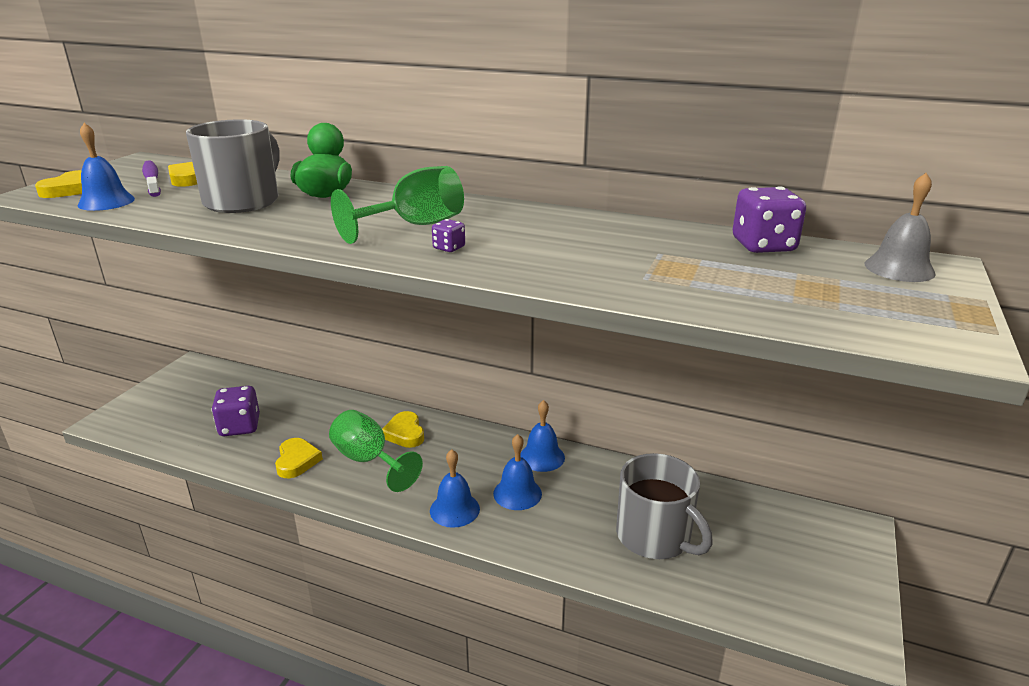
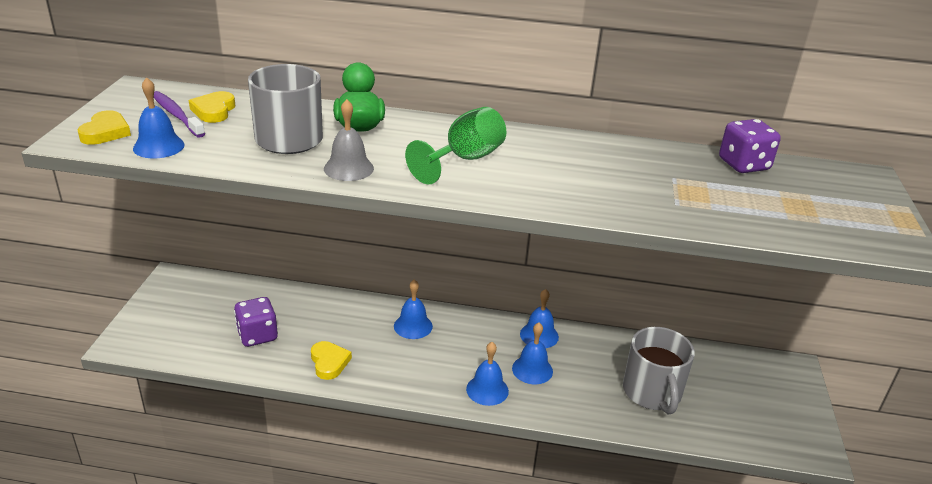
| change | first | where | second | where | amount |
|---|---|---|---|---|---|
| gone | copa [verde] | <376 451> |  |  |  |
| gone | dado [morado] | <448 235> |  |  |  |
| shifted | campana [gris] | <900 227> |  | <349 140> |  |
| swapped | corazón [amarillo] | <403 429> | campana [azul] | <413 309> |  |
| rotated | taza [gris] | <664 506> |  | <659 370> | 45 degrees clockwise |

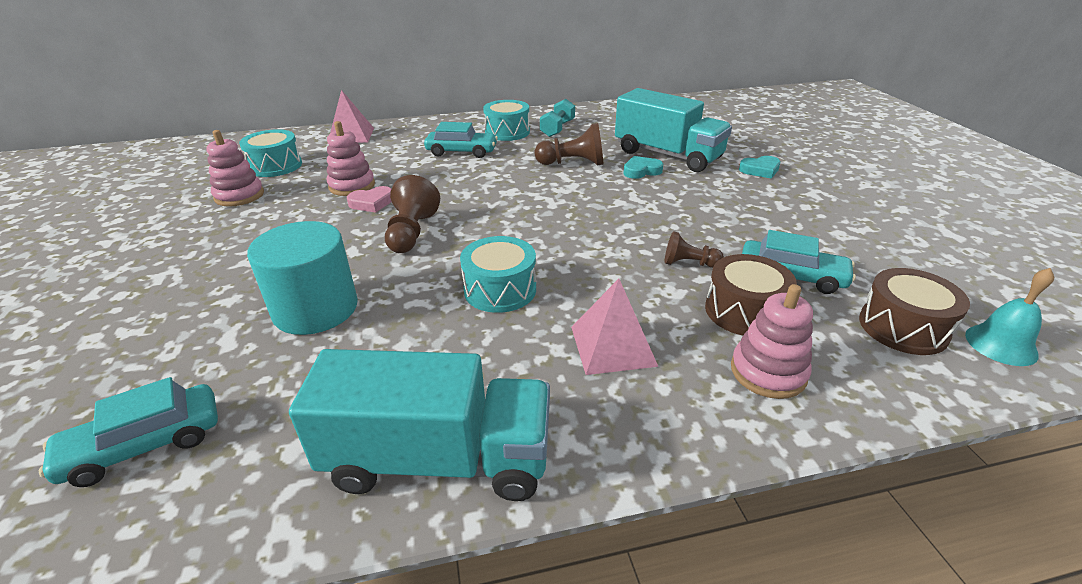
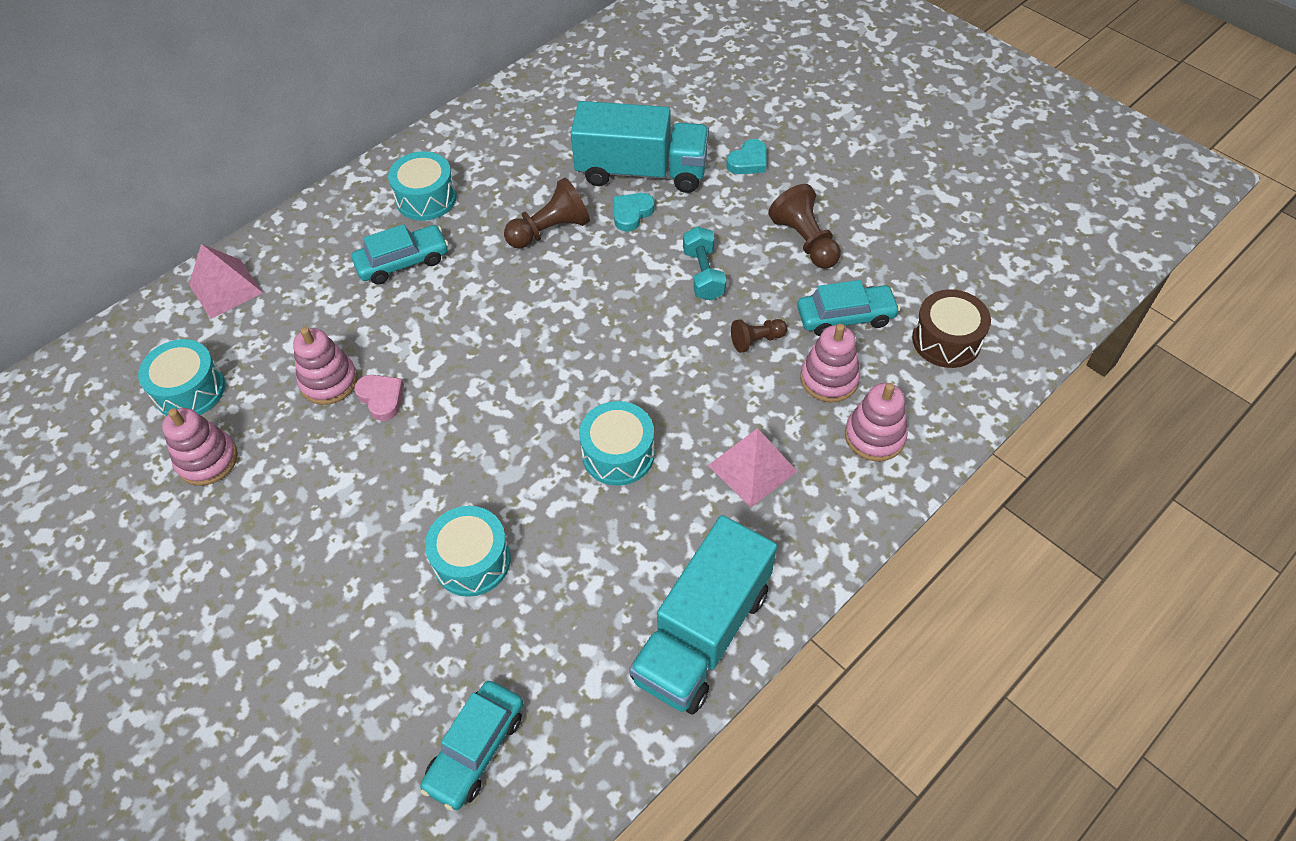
| change | first | where | second | where | amount |
|---|---|---|---|---|---|
| gone | campana [turquesa] | <1009 317> |  |  |  |
| shifted | peón [marrón] | <412 214> |  | <804 226> |  |
| shifted | mancuerna [turquesa] | <557 118> |  | <704 263> |  |
| swapped | cilindro [turquesa] | <302 278> | tambor [turquesa] | <468 551> |  |
| swapped | tambor [marrón] | <751 294> | juguete apilable [rosa] | <830 363> |  |
| rotated | camión [turquesa] | <419 425> |  | <703 615> | 150 degrees clockwise |
| rotated | corazón [rosa] | <369 199> |  | <379 398> | 75 degrees counterclockwise |

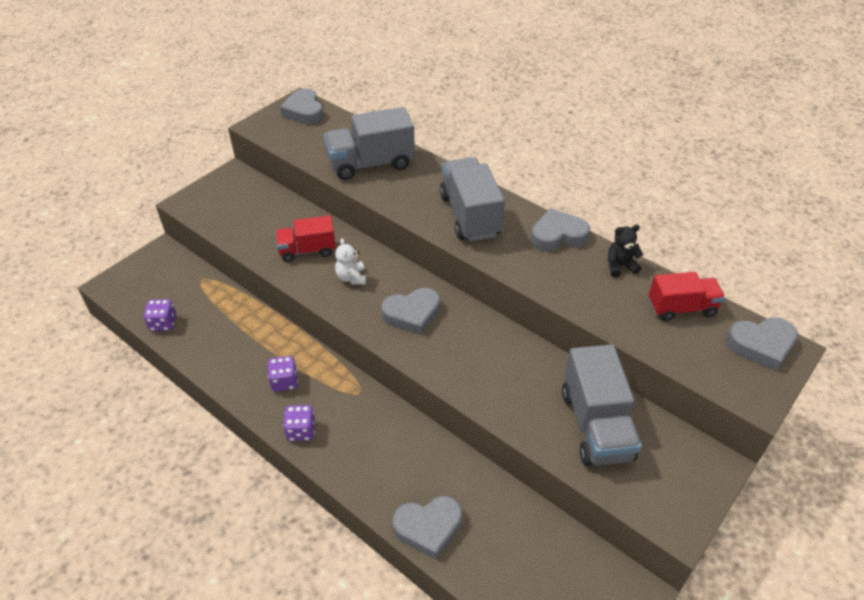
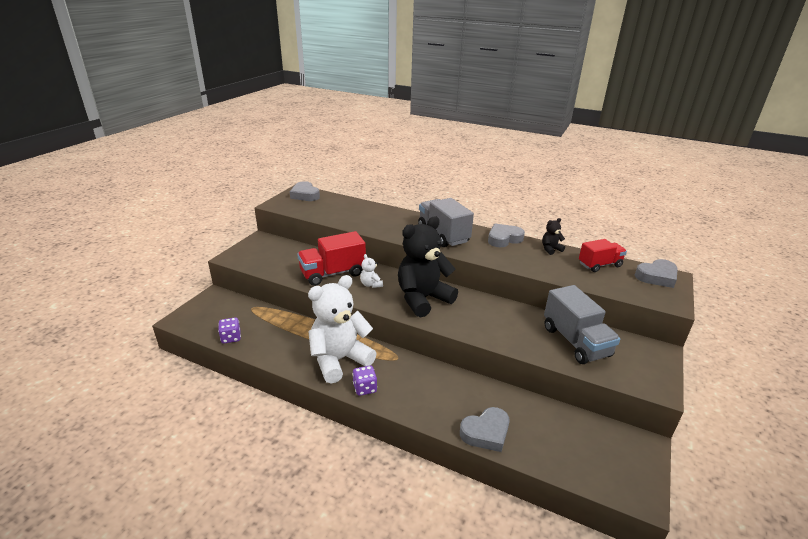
| change | first | where | second | where | amount |
|---|---|---|---|---|---|
| gone | camión [gris] | <369 143> |  |  |  |
| swapped | dado [morado] | <283 374> | osito [blanco] | <342 329> |  |
| swapped | corazón [gris] | <410 311> | osito [negro] | <428 266> |  |
| scaled | camión [rojo] | <306 238> |  | <331 258> | x1.55 |

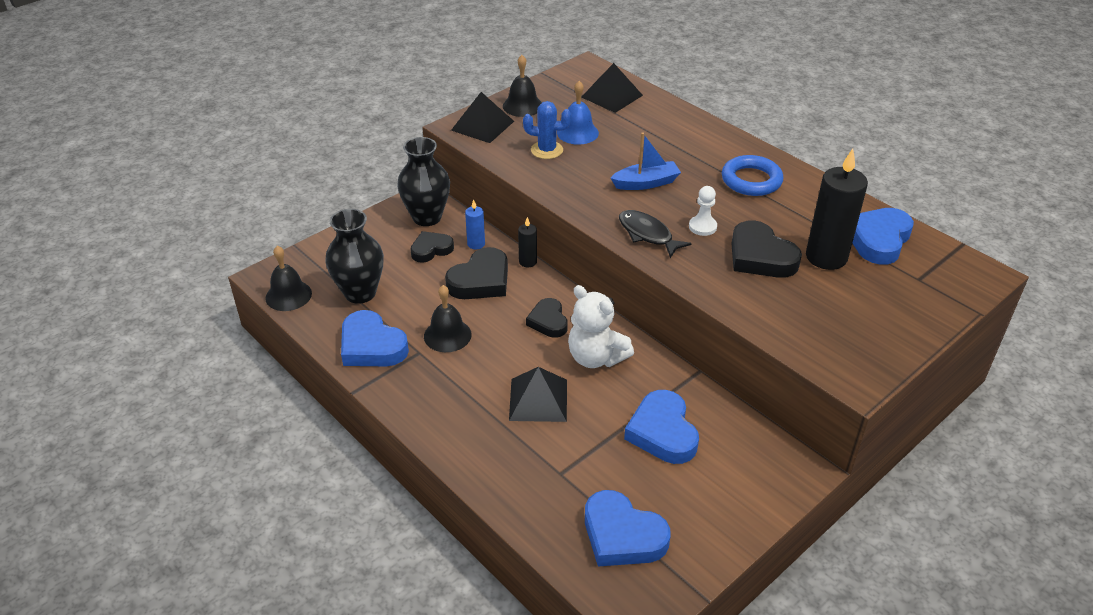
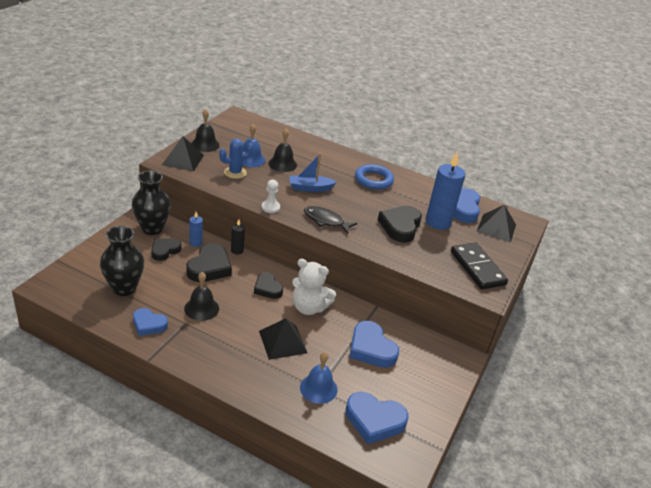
| change | first | where | second | where | amount |
|---|---|---|---|---|---|
| new |  |  | campana [azul] | <319 378> |  |
| new |  |  | ficha de dominó [negro] | <479 266> |  |
| shifted | campana [negro] | <288 278> |  | <282 150> |  |
| shifted | pirámide [negro] | <612 88> |  | <496 224> |  |
| shifted | peón [blanco] | <703 211> |  | <271 196> |  |
| repainted | vela [negro] | <837 209> | vela [azul] | <445 191> |  |
| rotated | barco [azul] | <646 161> |  | <313 172> | 150 degrees counterclockwise |
| rotated | corazón [negro] | <766 249> |  | <400 224> | 75 degrees clockwise |
| scaled | corazón [azul] | <375 338> |  | <150 322> | x0.64 |

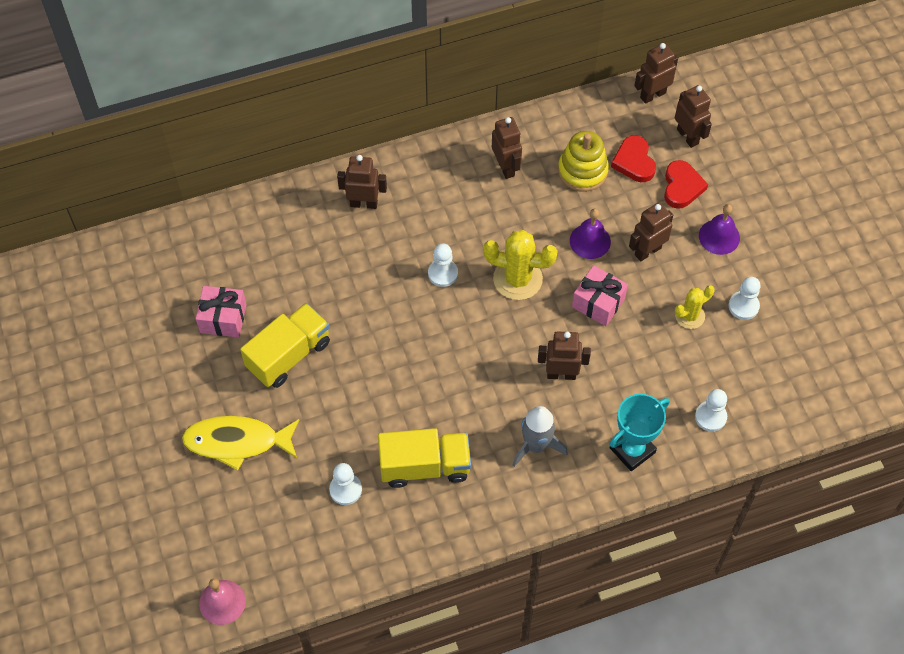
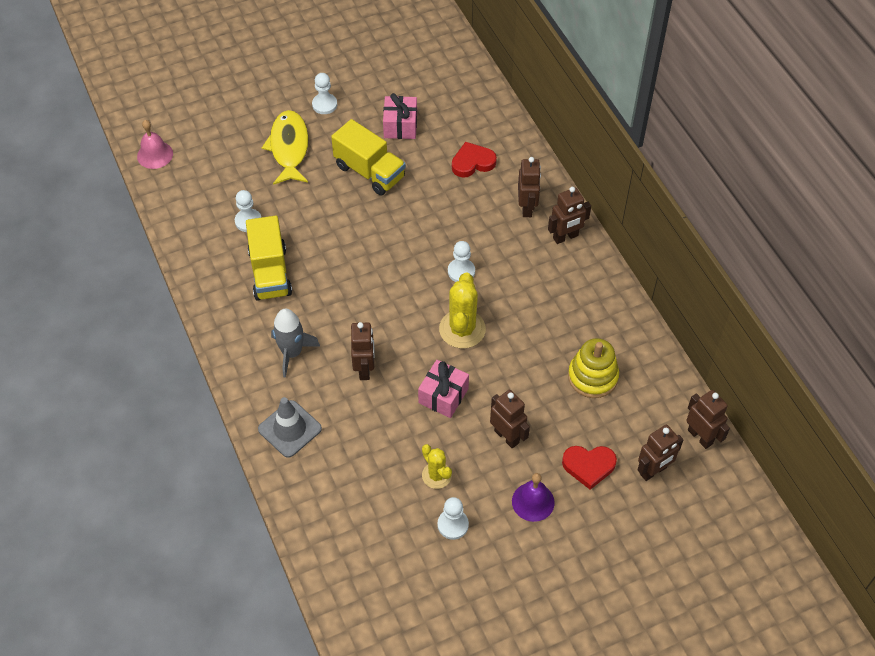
| change | first | where | second | where | amount |
|---|---|---|---|---|---|
| gone | campana [morado] | <590 234> |  |  |  |
| shifted | robot [marrón] | <507 148> |  | <569 215> |  |
| shifted | corazón [rojo] | <633 158> |  | <474 160> |  |
| shifted | peón [blanco] | <711 410> |  | <324 93> |  |
| swapped | trofeo [turquesa] | <640 432> | cono de tráfico [gris] | <290 427> |  |

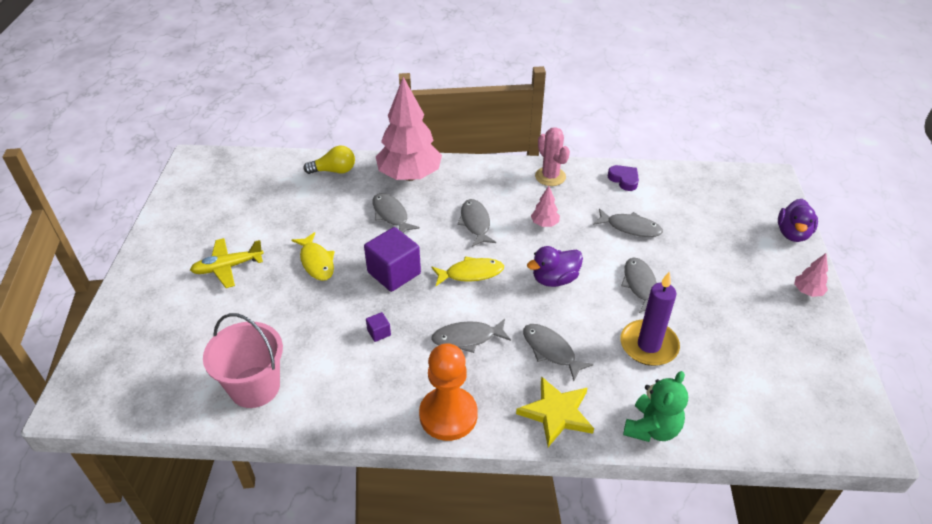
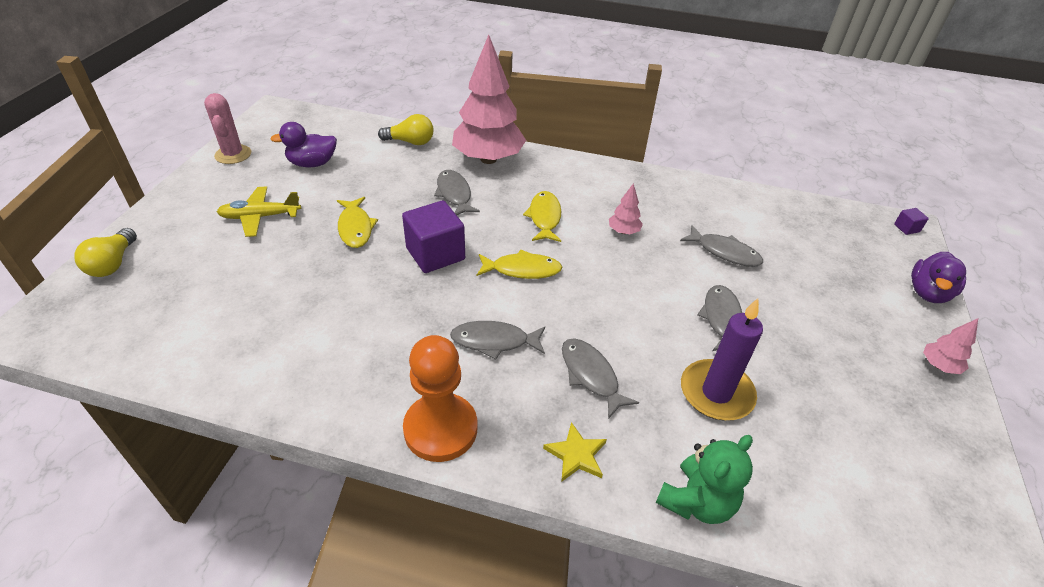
| change | first | where | second | where | amount |
|---|---|---|---|---|---|
| gone | balde [rosa] | <243 360> |  |  |  |
| gone | corazón [morado] | <623 178> |  |  |  |
| new |  |  | bombilla [amarillo] | <105 252> |  |
| shifted | cubo [morado] | <378 327> |  | <911 221> |  |
| shifted | pato [morado] | <555 266> |  | <303 144> |  |
| shifted | cactus [rosa] | <552 156> |  | <227 128> |  |
| repainted | pez [gris] | <476 223> | pez [amarillo] | <542 216> |  |
| scaled | estrella [amarillo] | <555 411> |  | <575 452> | x0.64 |

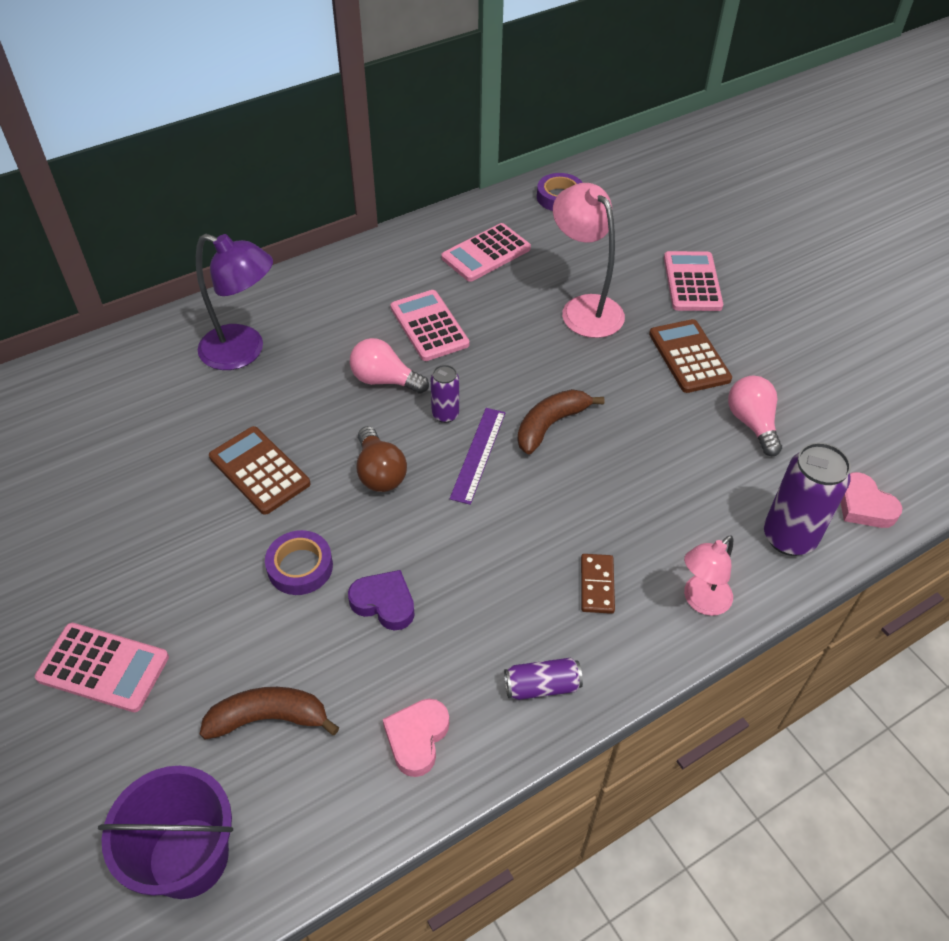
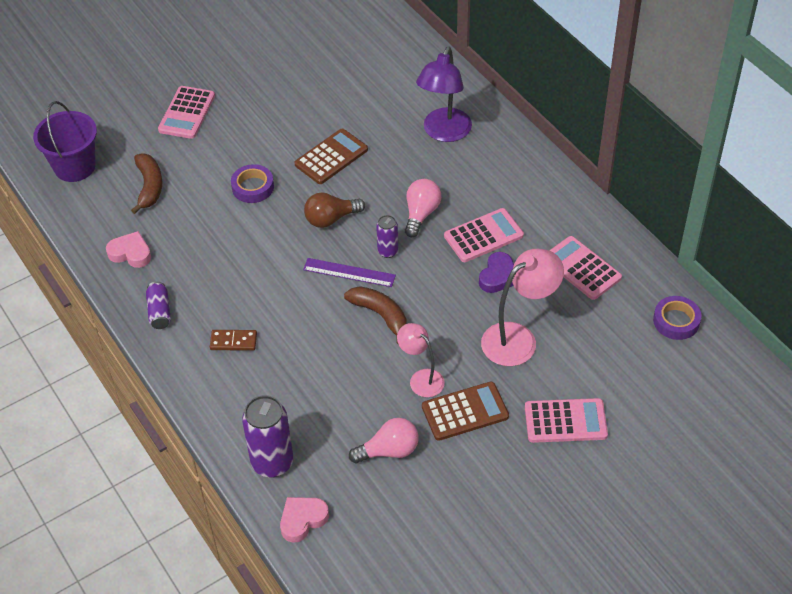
| change | first | where | second | where | amount |
|---|---|---|---|---|---|
| shifted | corazón [morado] | <381 600> |  | <496 272> |  |
| shifted | lámpara [rosa] | <708 575> |  | <421 360> |  |

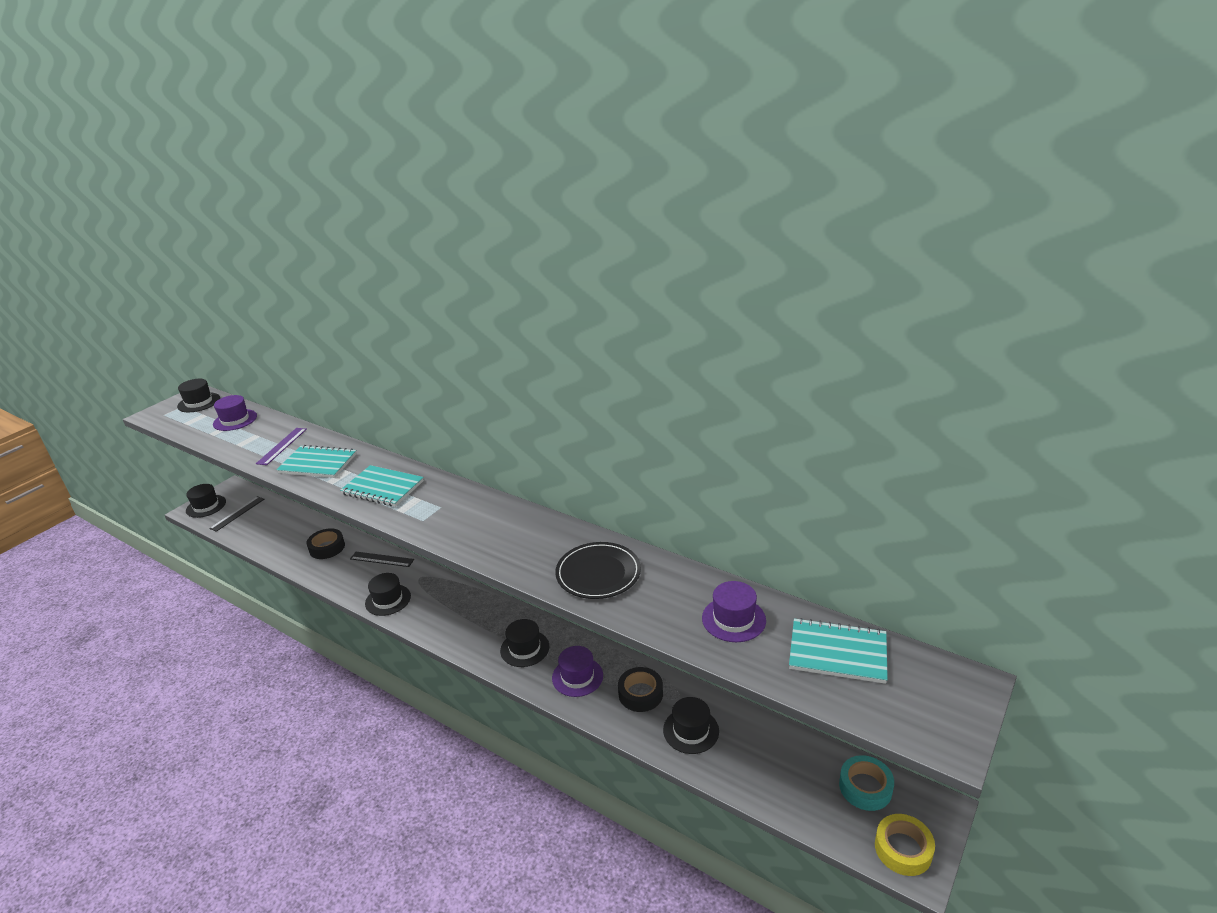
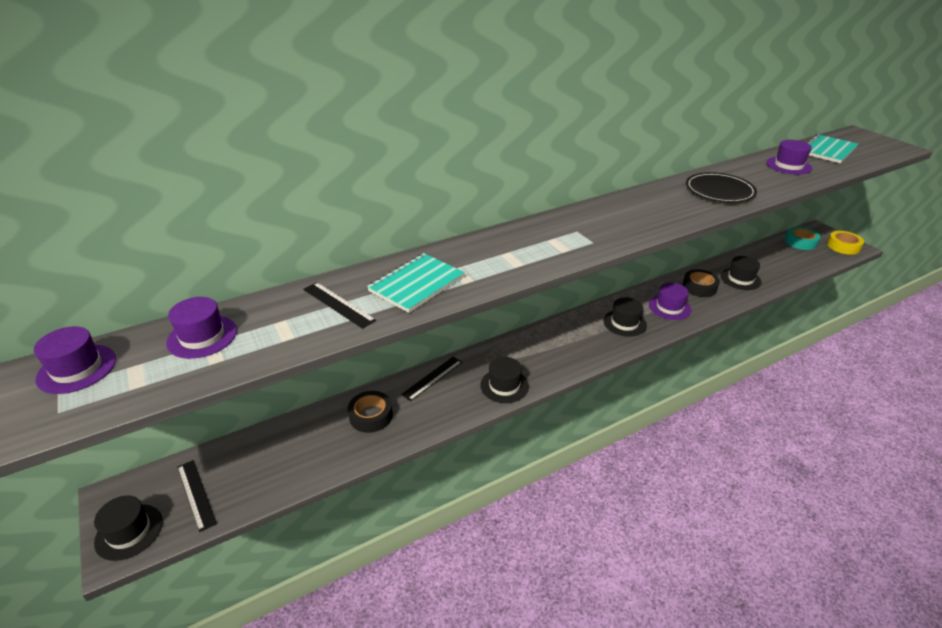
| change | first | where | second | where | amount |
|---|---|---|---|---|---|
| gone | cuaderno [turquesa] | <382 486> |  |  |  |
| repainted | sombrero [negro] | <198 395> | sombrero [morado] | <75 360> |  |
| repainted | regla [morado] | <281 446> | regla [negro] | <339 305> |  |

